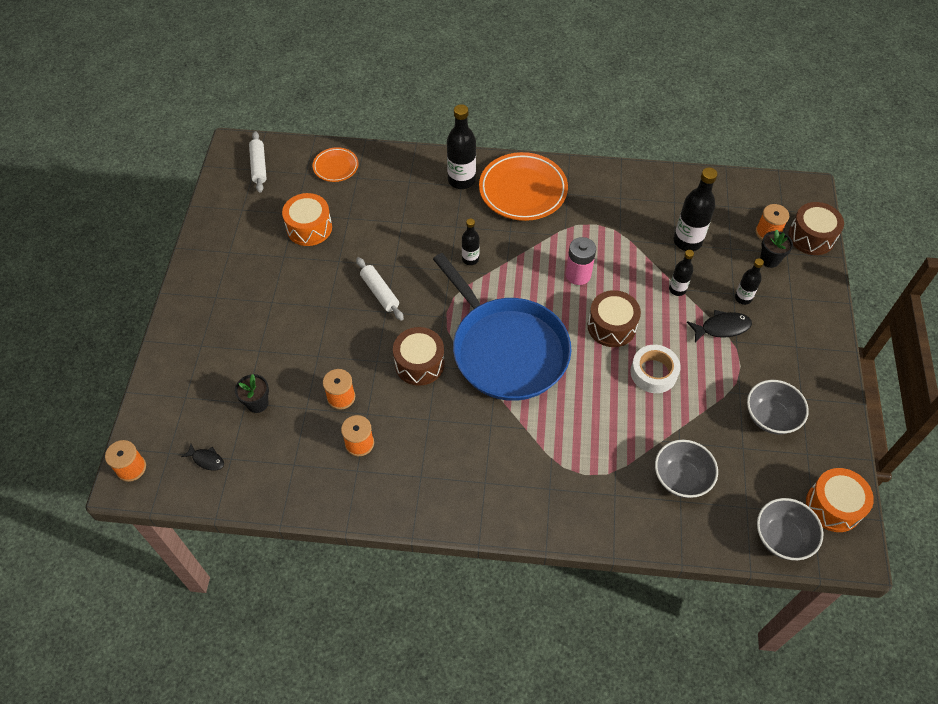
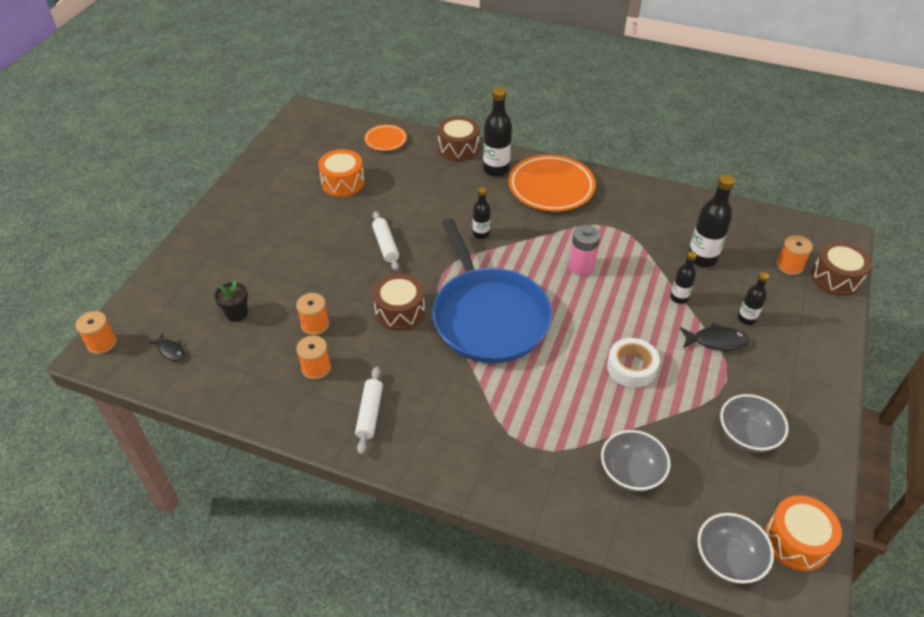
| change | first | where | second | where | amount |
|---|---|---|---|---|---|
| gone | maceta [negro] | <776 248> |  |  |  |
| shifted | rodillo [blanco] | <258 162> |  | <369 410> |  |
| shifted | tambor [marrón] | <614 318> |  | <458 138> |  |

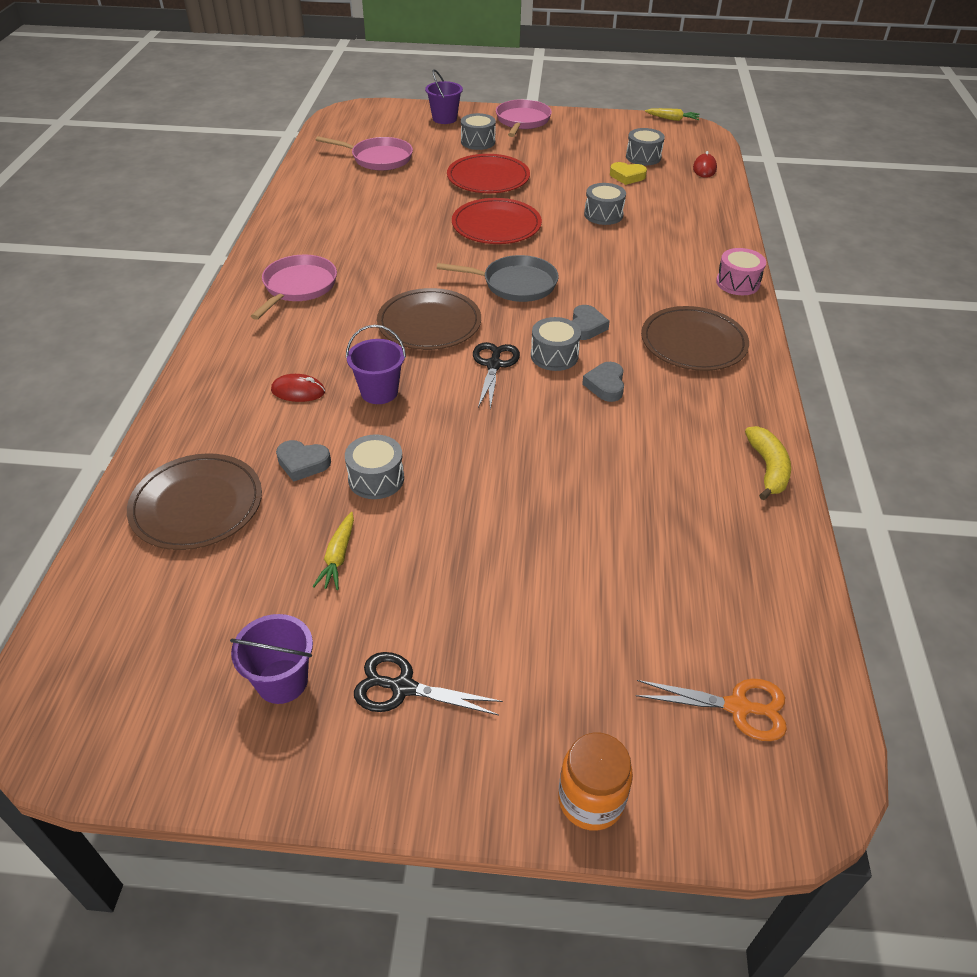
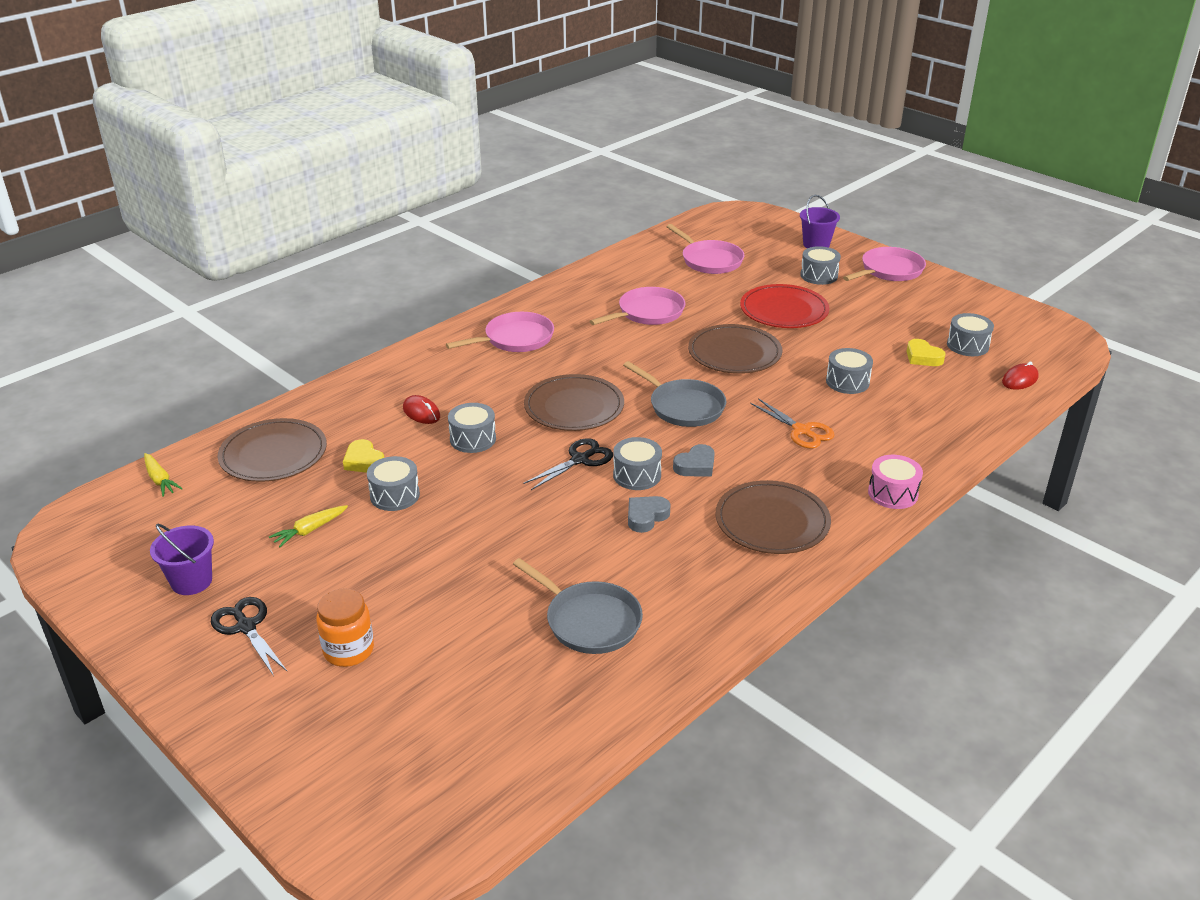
| change | first | where | second | where | amount |
|---|---|---|---|---|---|
| gone | plátano [amarillo] | <768 463> |  |  |  |
| new |  |  | sartén [gris] | <578 606> |  |
| new |  |  | sartén [rosa] | <637 306> |  |
| shifted | tarro [naranja] | <595 782> |  | <345 627> |  |
| shifted | tijeras [naranja] | <711 710> |  | <792 423> |  |
| shifted | zanahoria [amarillo] | <672 114> |  | <163 475> |  |
| swapped | balde [morado] | <376 364> | tambor [gris] | <472 428> |  |
| repainted | corazón [gris] | <303 461> | corazón [amarillo] | <363 456> |  |
| repainted | plato [rojo] | <497 221> | plato [marrón] | <735 349> |  |

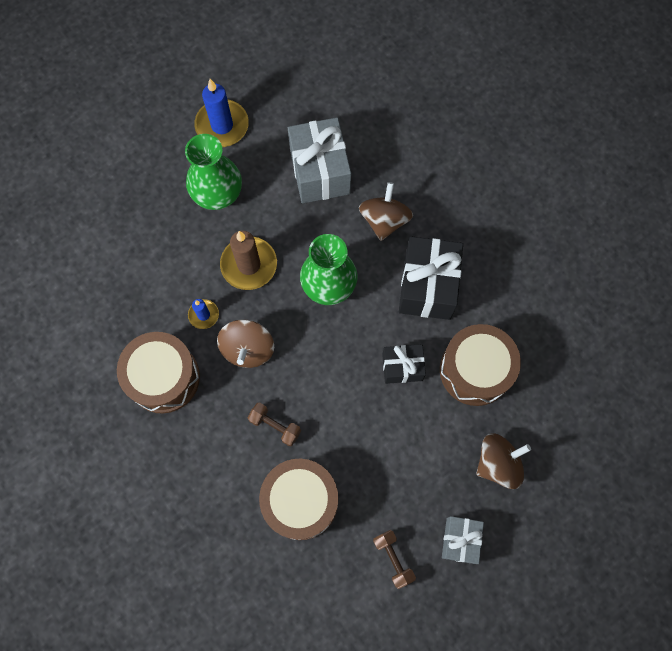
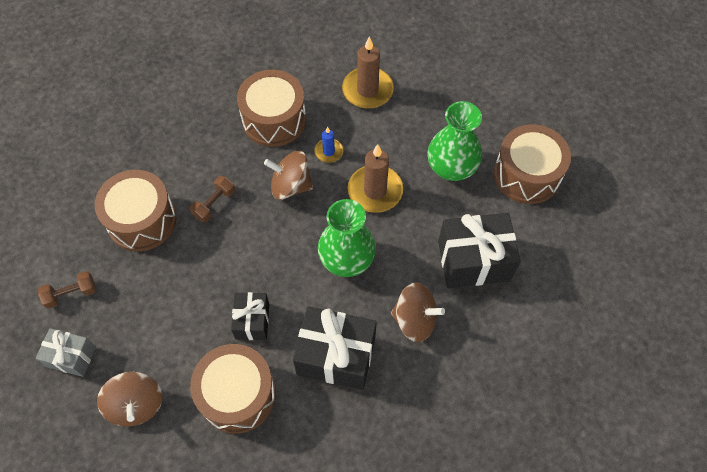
| change | first | where | second | where | amount |
|---|---|---|---|---|---|
| new |  |  | vela [marrón] | <368 73> |  |
| swapped | vela [azul] | <221 113> | tambor [marrón] | <532 164> |  |
| repainted | regalo [gris] | <319 160> | regalo [negro] | <479 250> |  |

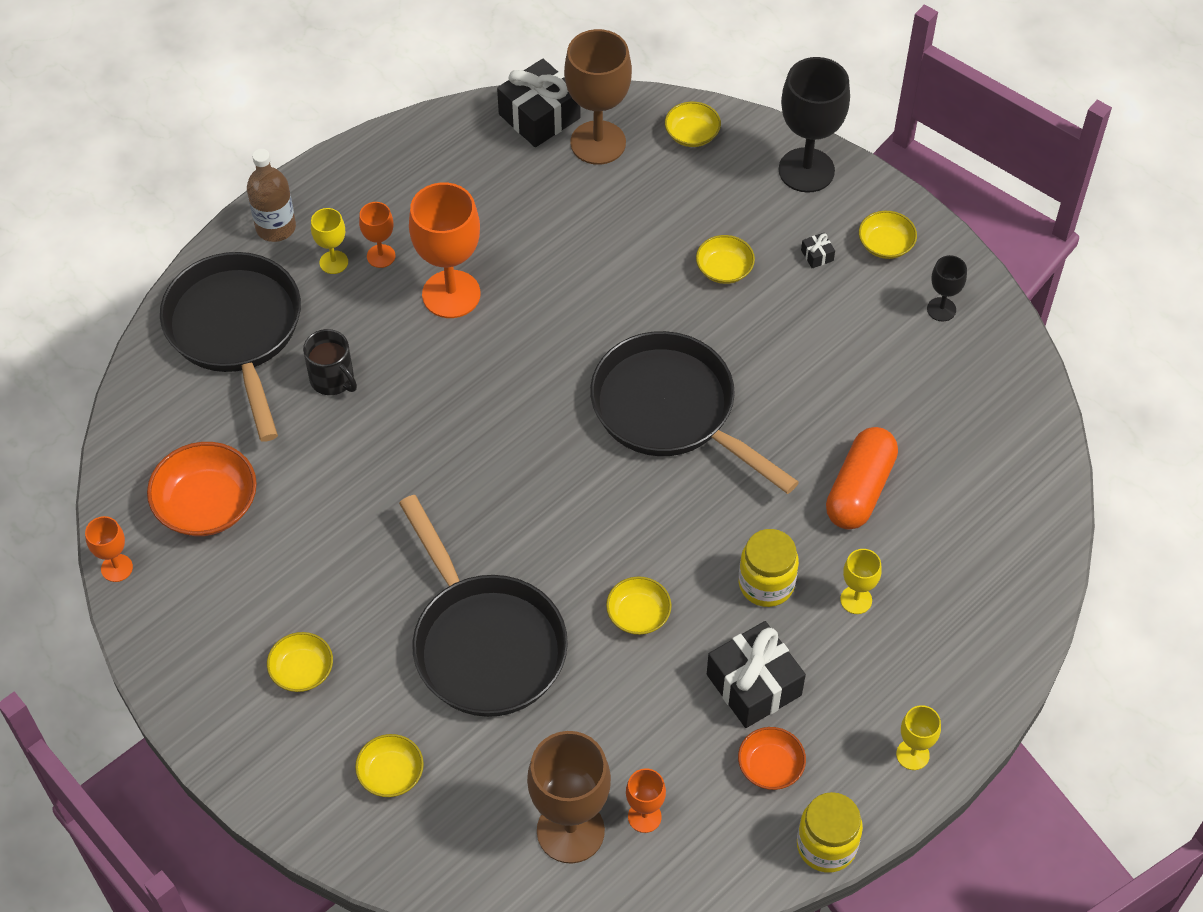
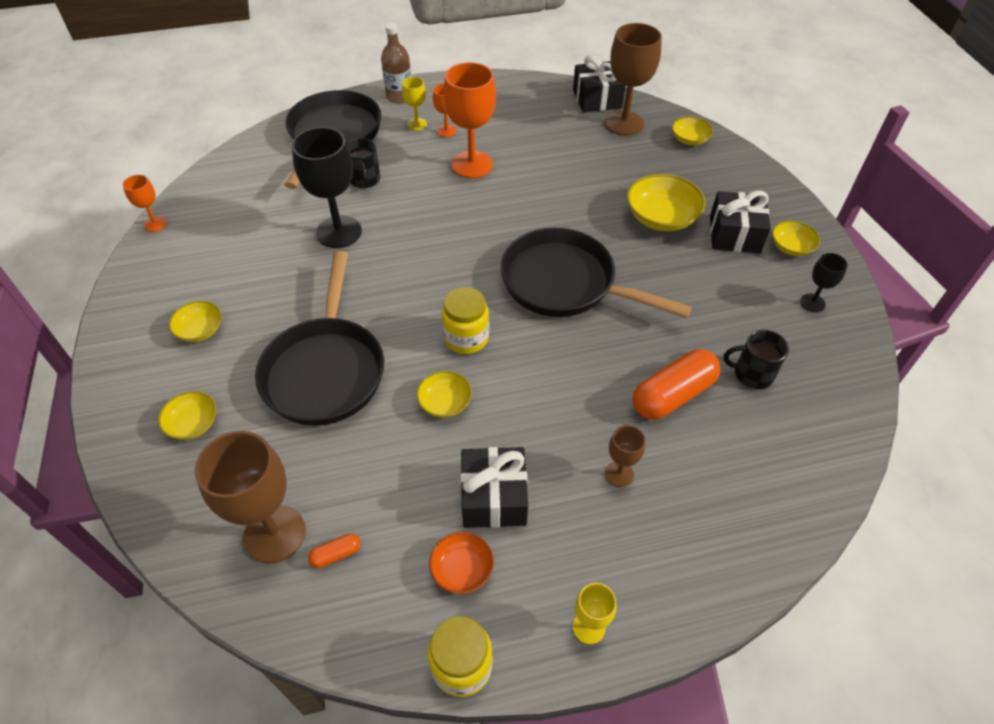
| change | first | where | second | where | amount |
|---|---|---|---|---|---|
| gone | cuenco [naranja] | <202 489> |  |  |  |
| new |  |  | taza [negro] | <756 359> |  |
| shifted | tarro [amarillo] | <769 568> |  | <465 320> |  |
| shifted | copa [negro] | <814 125> |  | <327 187> |  |
| swapped | copa [naranja] | <646 800> | cápsula [naranja] | <334 550> |  |
| repainted | copa [amarillo] | <861 581> | copa [marrón] | <625 456> |  |
| rotated | sartén [negro] | <694 412> |  | <596 273> | 45 degrees counterclockwise |
| scaled | cuenco [amarillo] | <725 259> |  | <666 202> | x1.71 |
| scaled | regalo [negro] | <818 250> |  | <740 222> | x2.48 |

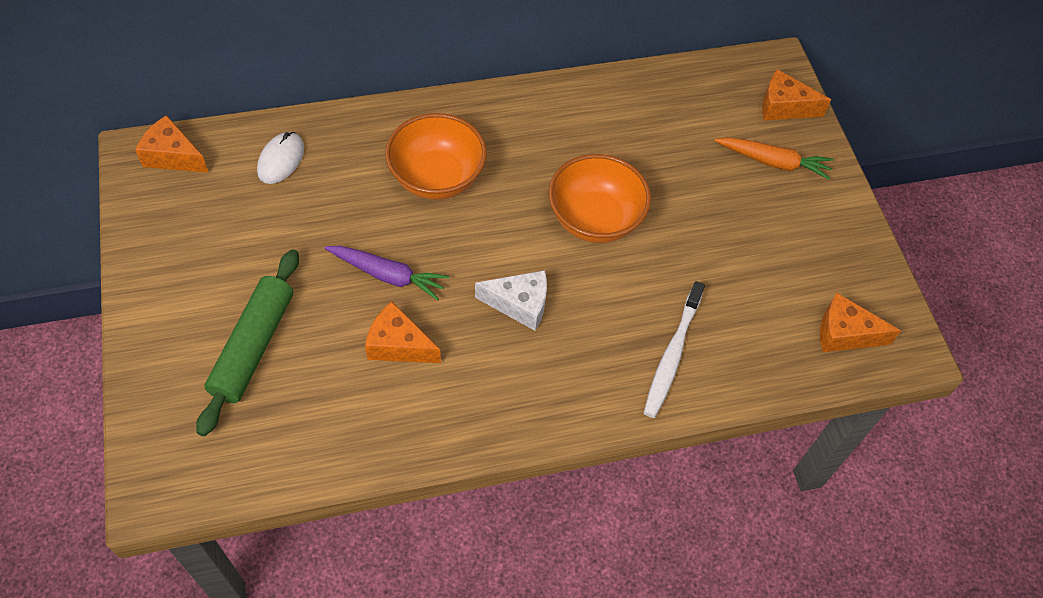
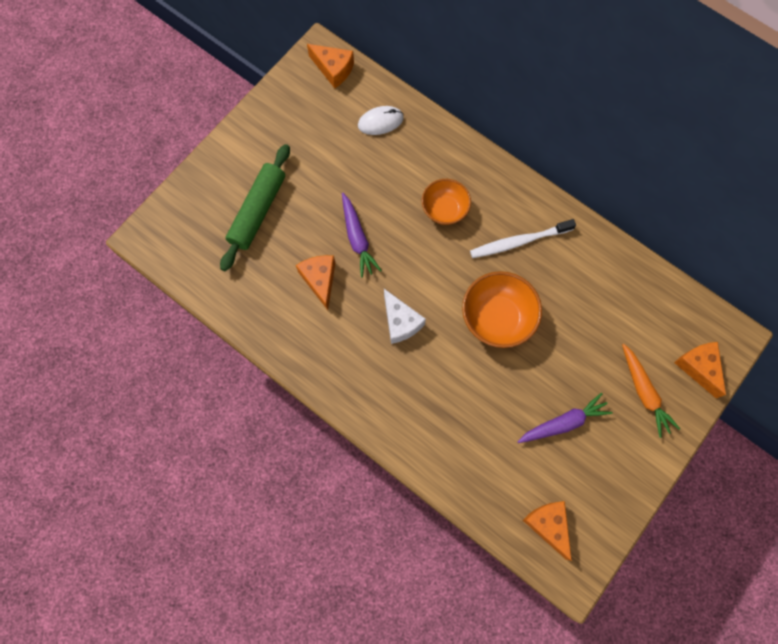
| change | first | where | second | where | amount |
|---|---|---|---|---|---|
| new |  |  | zanahoria [morado] | <565 418> |  |
| shifted | cepillo de dientes [blanco] | <674 349> |  | <523 238> |  |
| rotated | queso [naranja] | <172 144> |  | <330 66> | 135 degrees clockwise |
| rotated | rodillo [verde] | <247 342> |  | <255 207> | 45 degrees counterclockwise |
| scaled | cuenco [naranja] | <436 156> |  | <446 202> | x0.66 |

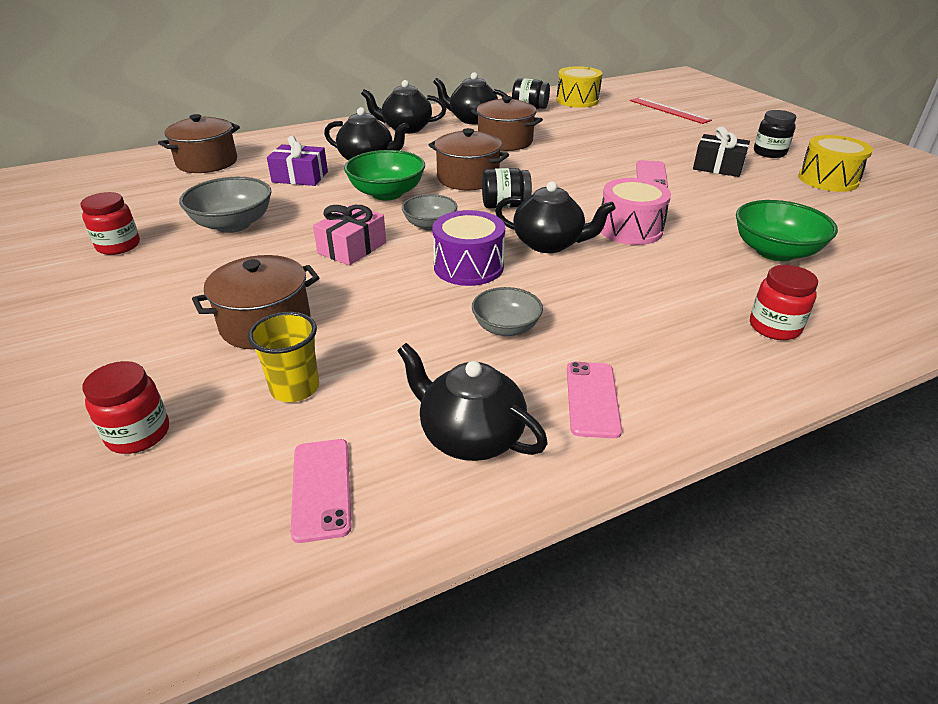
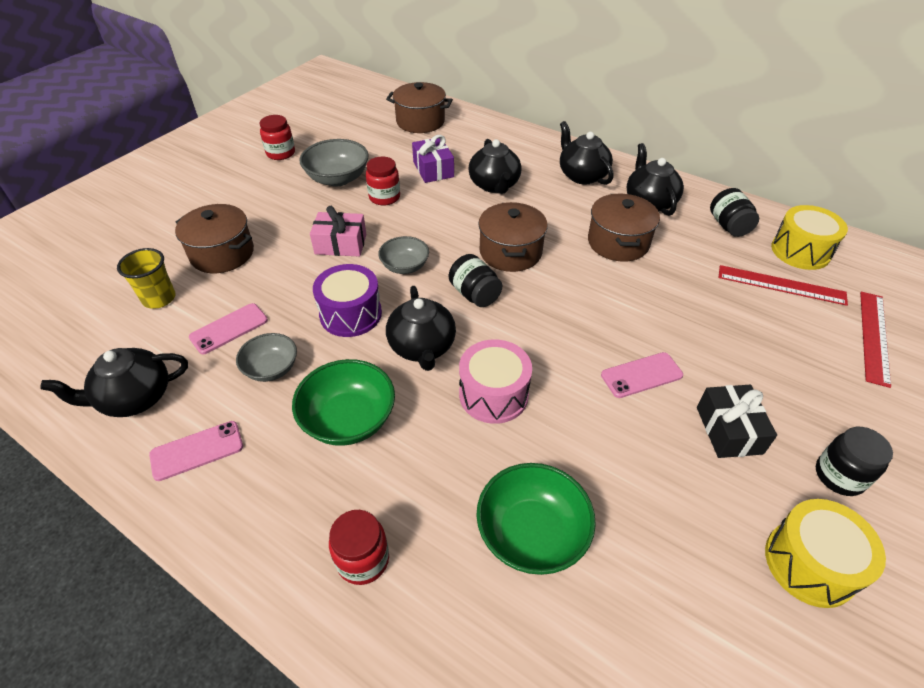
| change | first | where | second | where | amount |
|---|---|---|---|---|---|
| new |  |  | regla [rojo] | <783 285> |  |
| shifted | tarro [rojo] | <125 407> |  | <383 181> |  |
| shifted | móvil [rosa] | <321 491> |  | <228 328> |  |
| shifted | cuenco [verde] | <384 175> |  | <343 402> |  |
| rotated | tetera [negro] | <472 402> |  | <114 382> | 120 degrees counterclockwise |

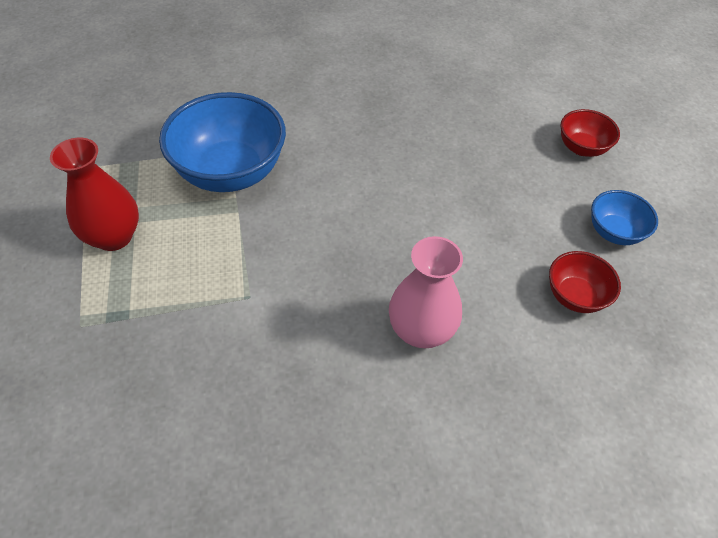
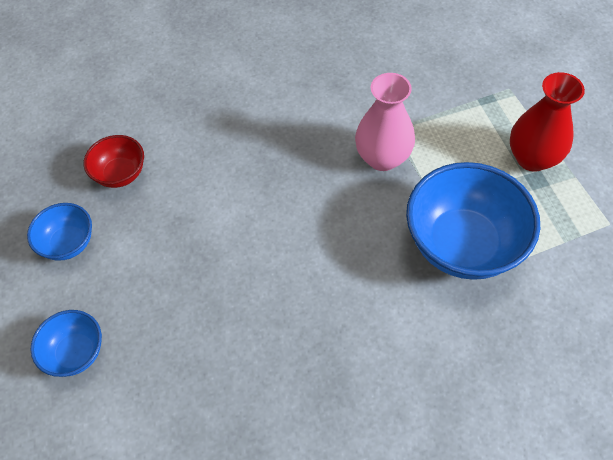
| change | first | where | second | where | amount |
|---|---|---|---|---|---|
| shifted | florero [rosa] | <426 292> |  | <385 122> |  |
| repainted | cuenco [rojo] | <590 133> | cuenco [azul] | <66 343> |  |

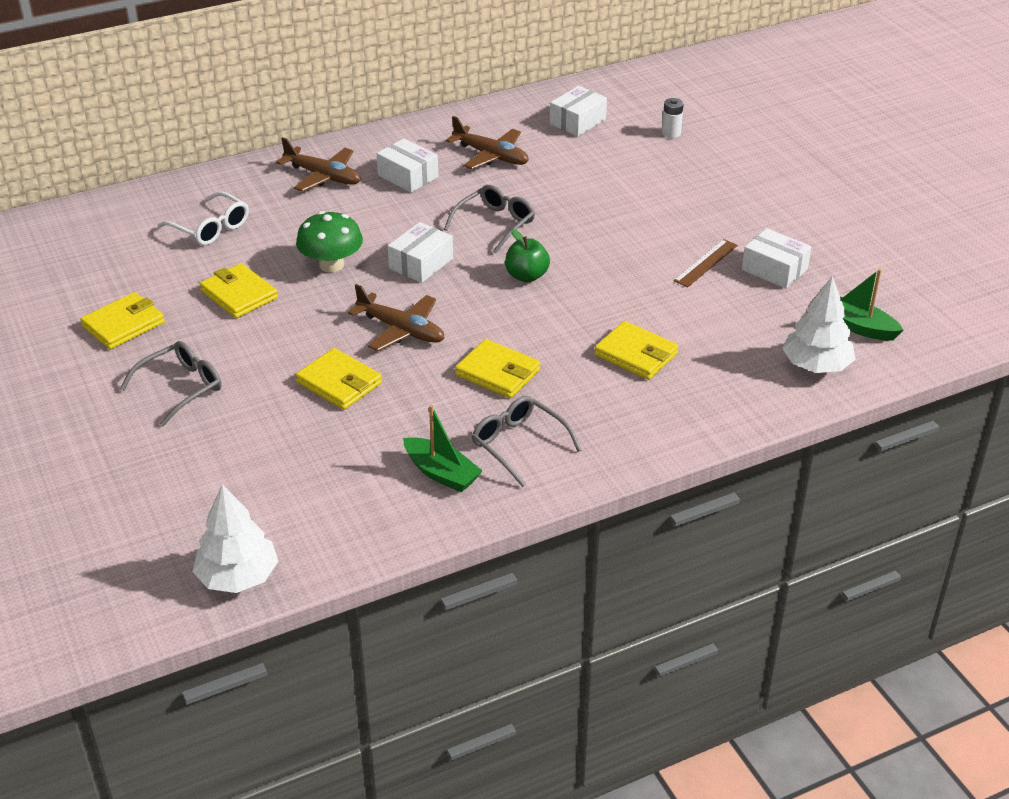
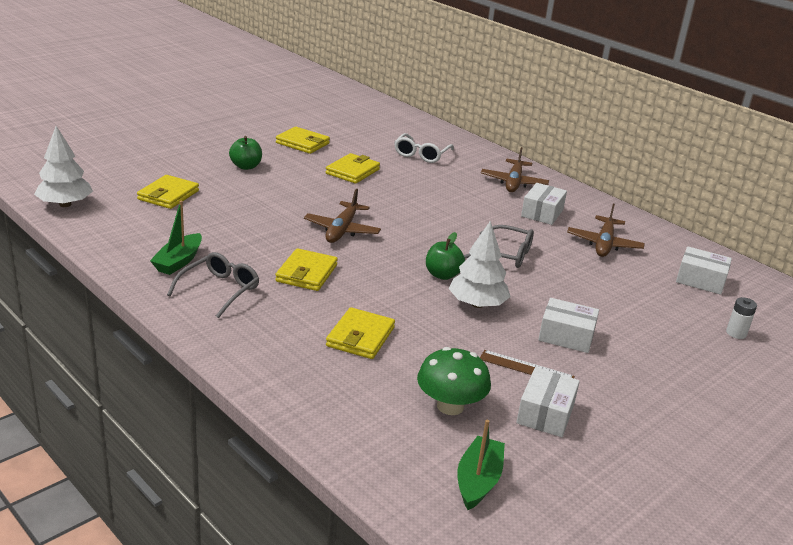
| change | first | where | second | where | amount |
|---|---|---|---|---|---|
| shifted | seta [verde] | <329 241> |  | <454 381> |  |
| shifted | cartera [amarillo] | <339 379> |  | <168 192> |  |
| shifted | caja [blanco] | <420 252> |  | <568 325> |  |
| shifted | árbol [blanco] | <819 324> |  | <480 264> |  |
| swapped | gafas [gris] | <171 383> | manzana [verde] | <245 153> |  |

